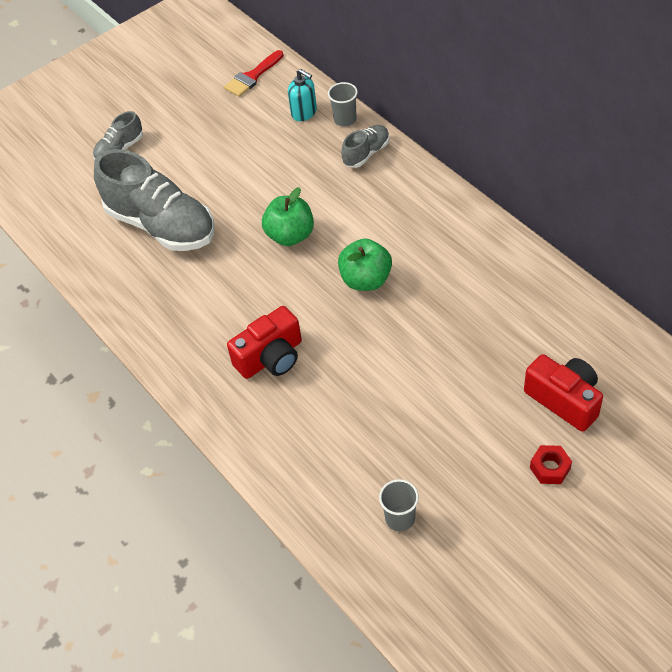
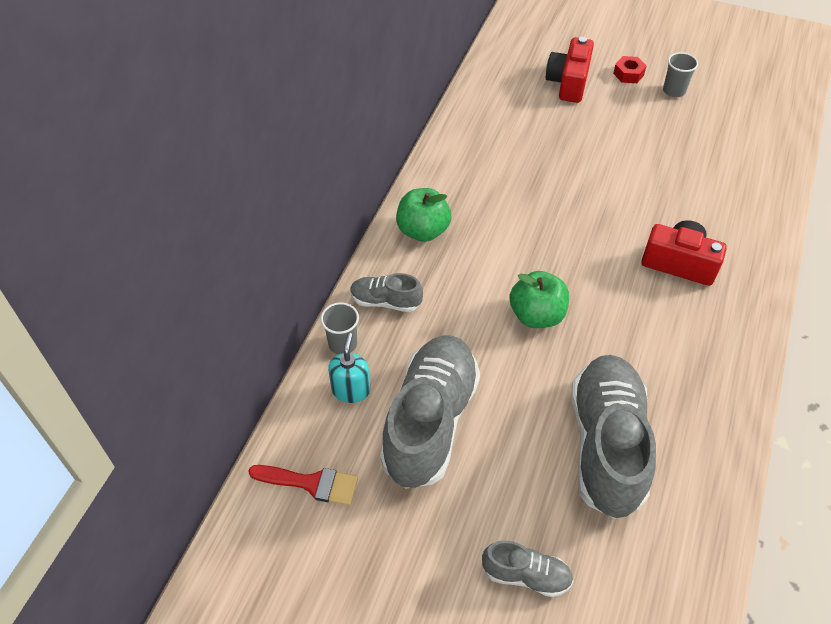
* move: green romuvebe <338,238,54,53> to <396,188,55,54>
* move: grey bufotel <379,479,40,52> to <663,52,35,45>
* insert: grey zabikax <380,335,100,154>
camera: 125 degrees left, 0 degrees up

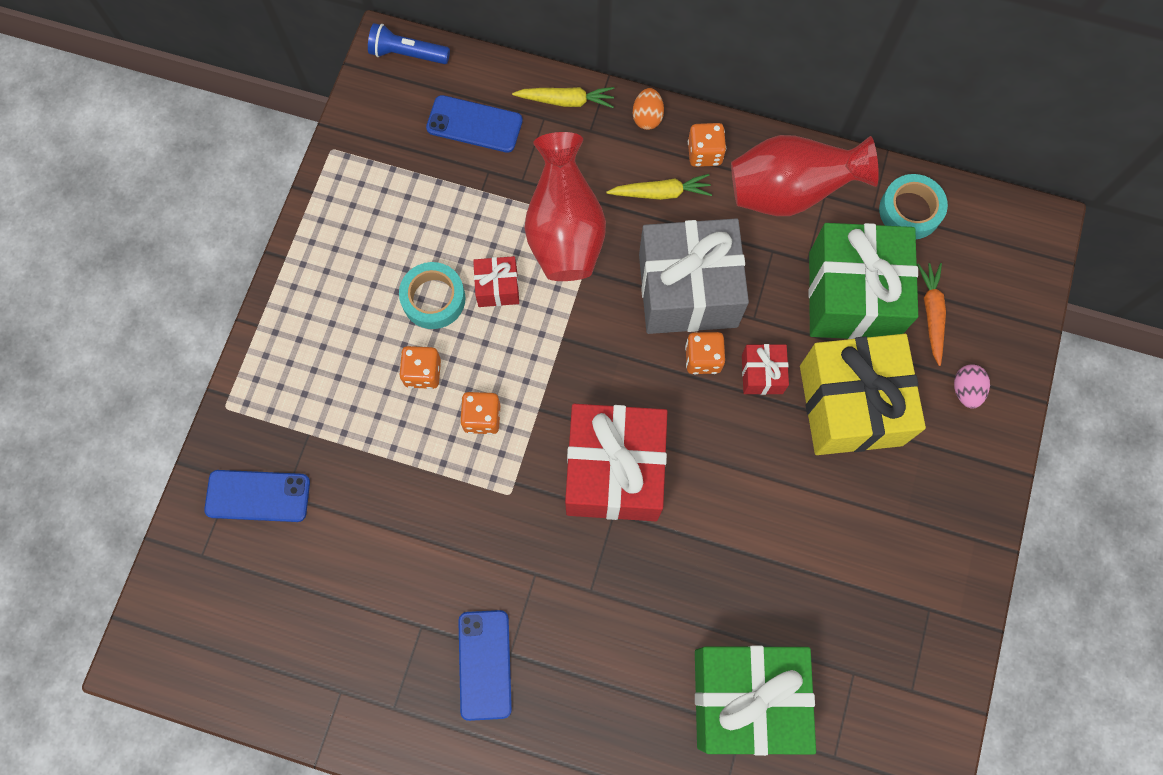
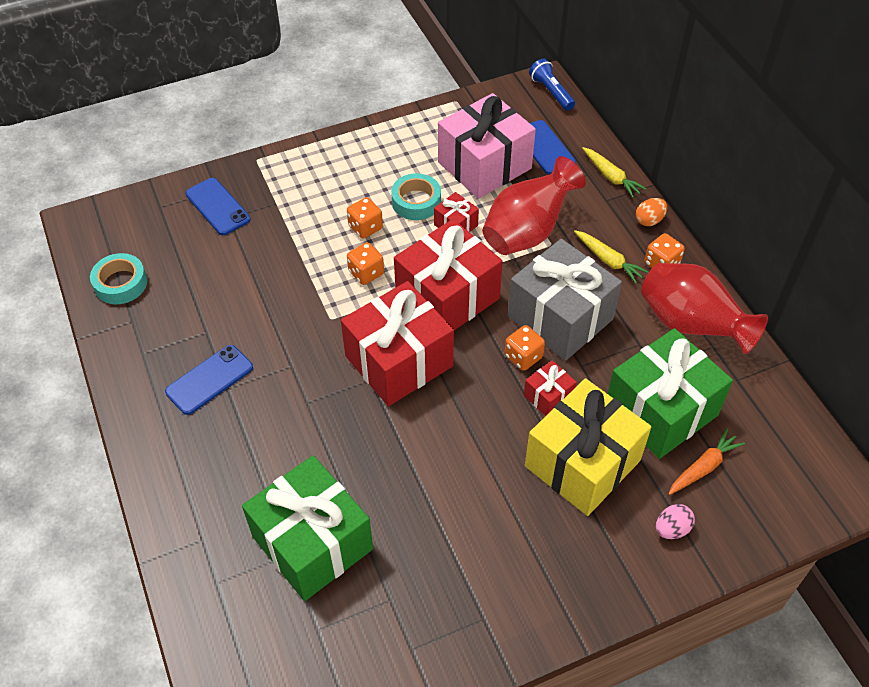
* move: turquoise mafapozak <879,174,69,65> to <90,253,57,51>
* insert: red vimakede <394,219,109,111>
* insert: pink vimakede <438,93,98,106>
camera: 50 degrees right, 20 degrees down

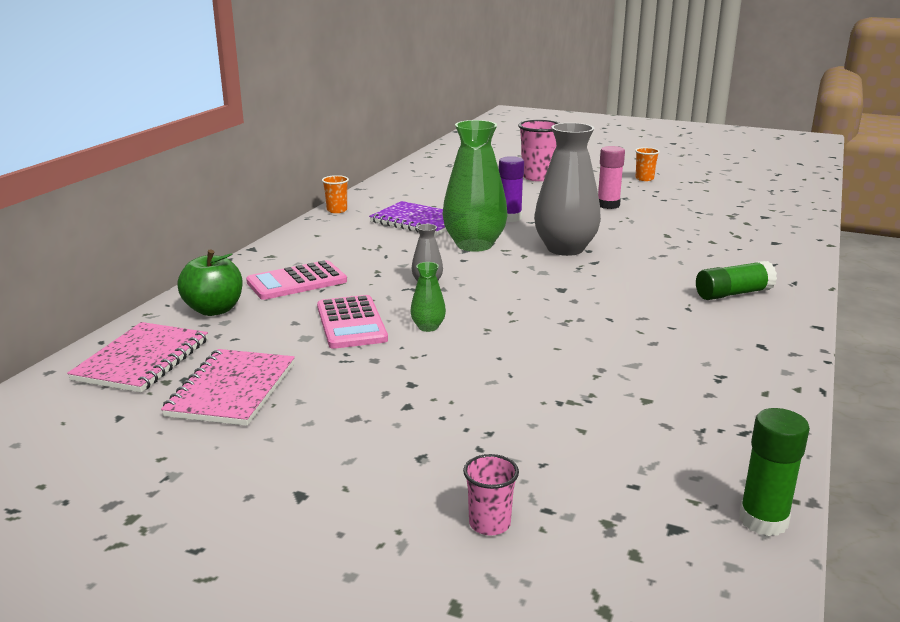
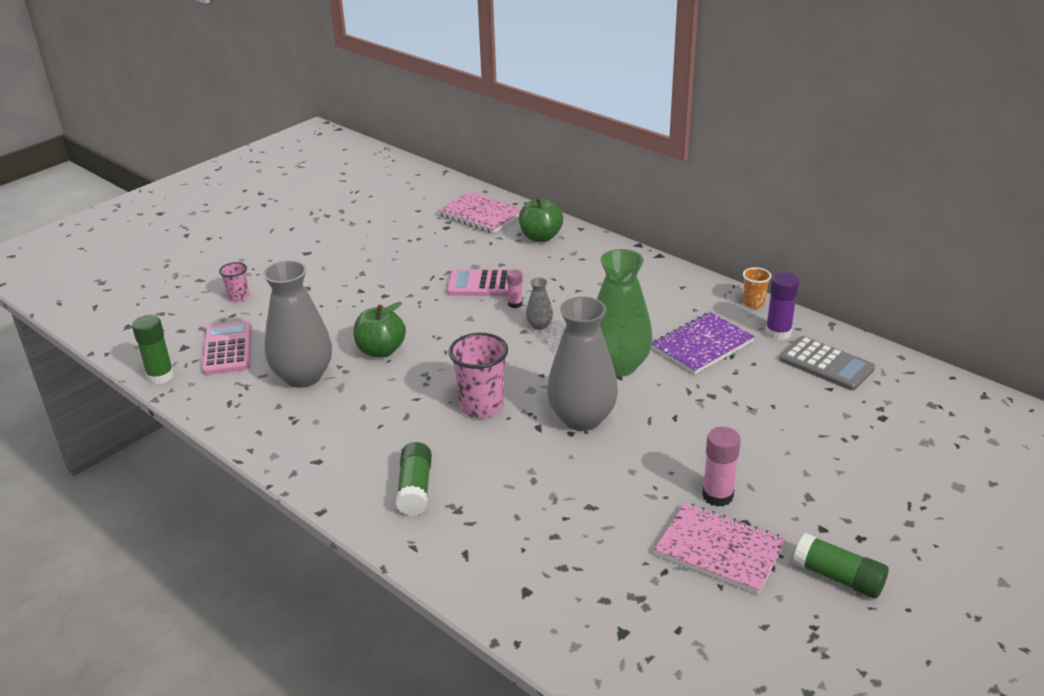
* move: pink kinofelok <161,349,134,77> to <654,503,132,91>
* move: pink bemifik <246,260,101,40> to <202,321,50,54>
* delete: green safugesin <410,262,36,70>
* move: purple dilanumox <499,156,25,66> to <765,272,34,68>
* move: pink bufotel <518,120,41,61> to <449,333,59,85>
* replace: orange bufotel <635,147,25,34> to green dilanumox <793,533,96,65>
* insert: grey safugesin <263,260,69,128>
* insert: green romuvebe <354,302,52,56>
* insert: pink dilanumox <507,269,16,39>
* insert: grey bemifik <779,336,96,54>
camera: 110 degrees right, 10 degrees up

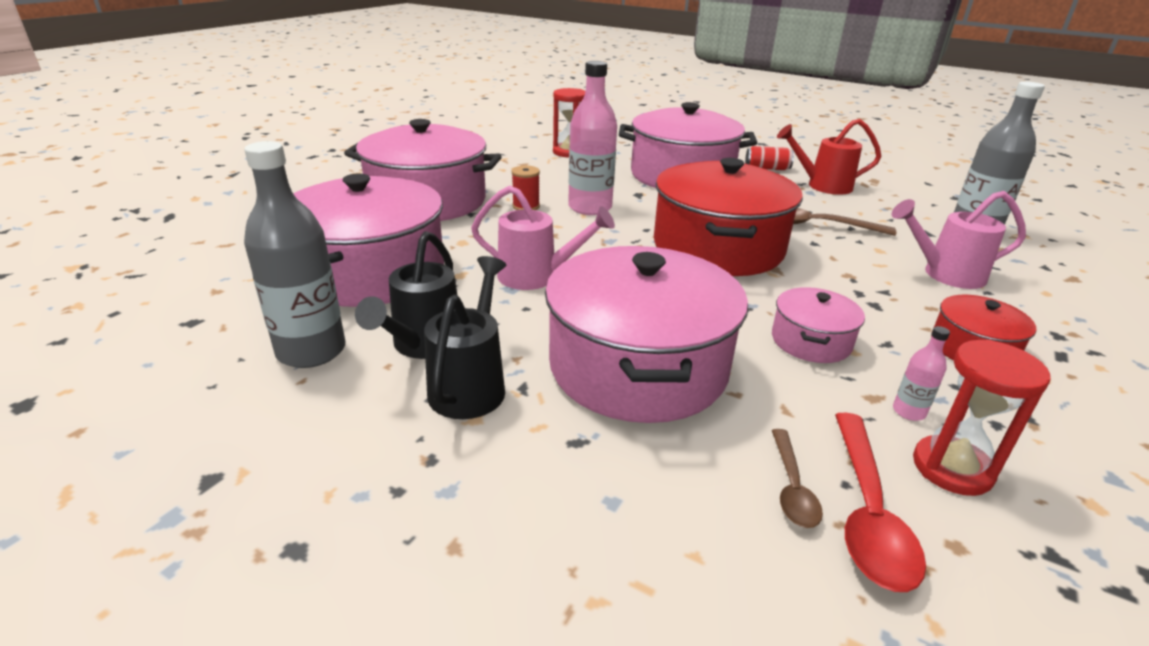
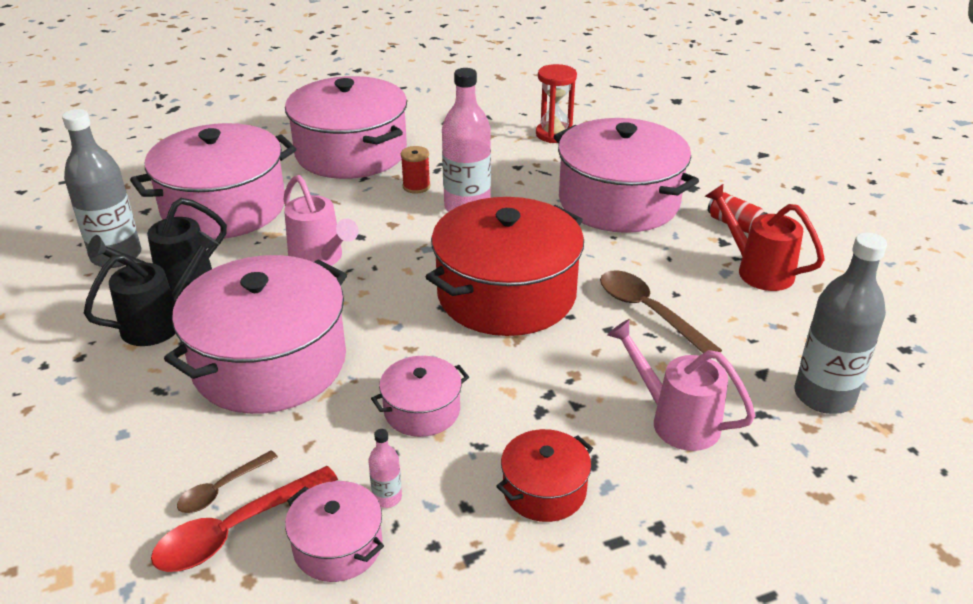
* replace: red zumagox <913,339,138,157> to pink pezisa <285,481,99,101>
camera: 40 degrees right, 5 degrees up

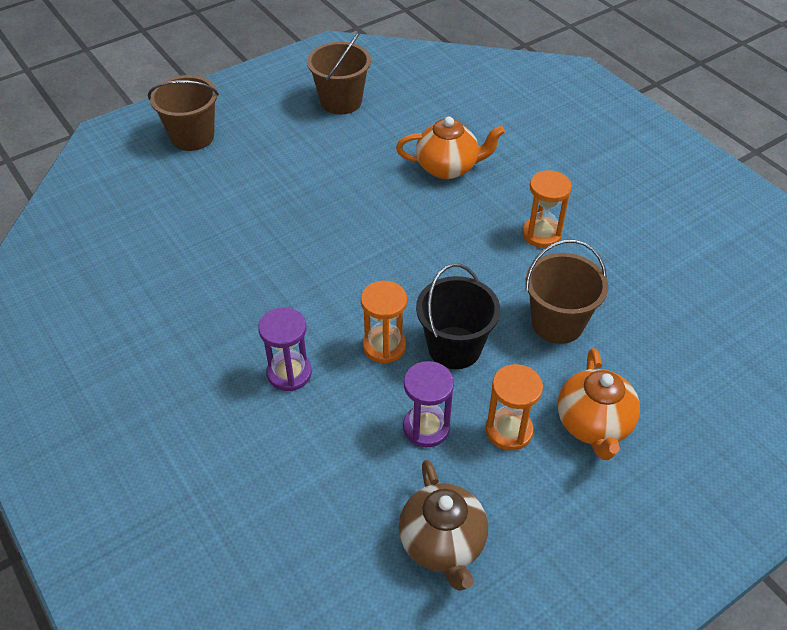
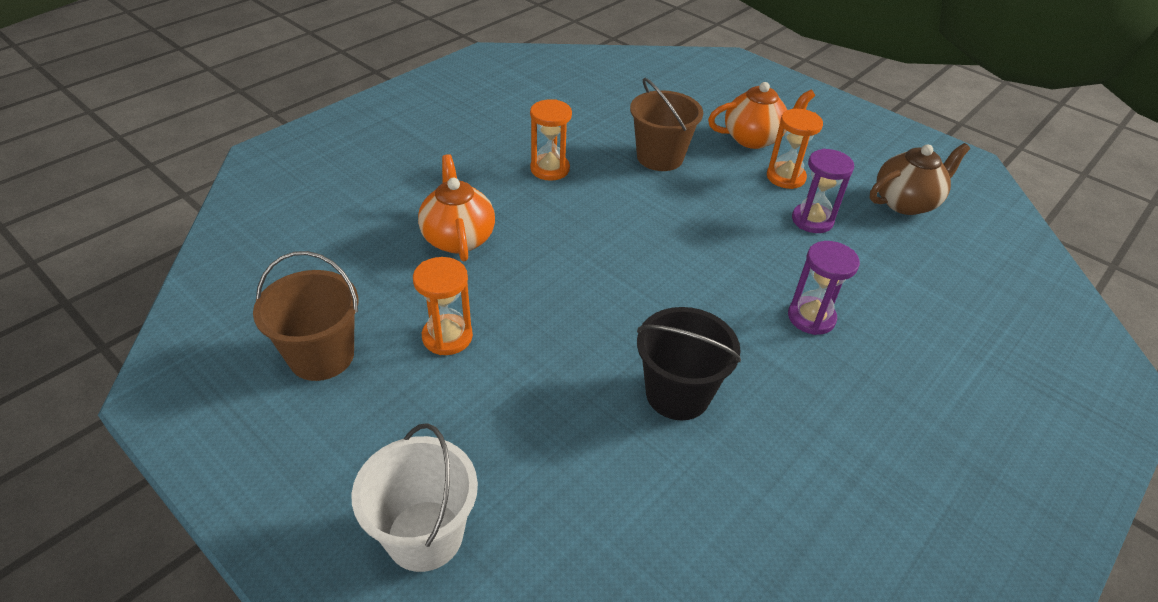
* recolor: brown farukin <148,75,71,76> to white farukin <351,423,127,149>
* move: orange zumagox <361,281,46,83> to <413,257,60,98>
* move: black farukin <416,264,84,105> to <637,307,104,113>
camera: 105 degrees left, 5 degrees down

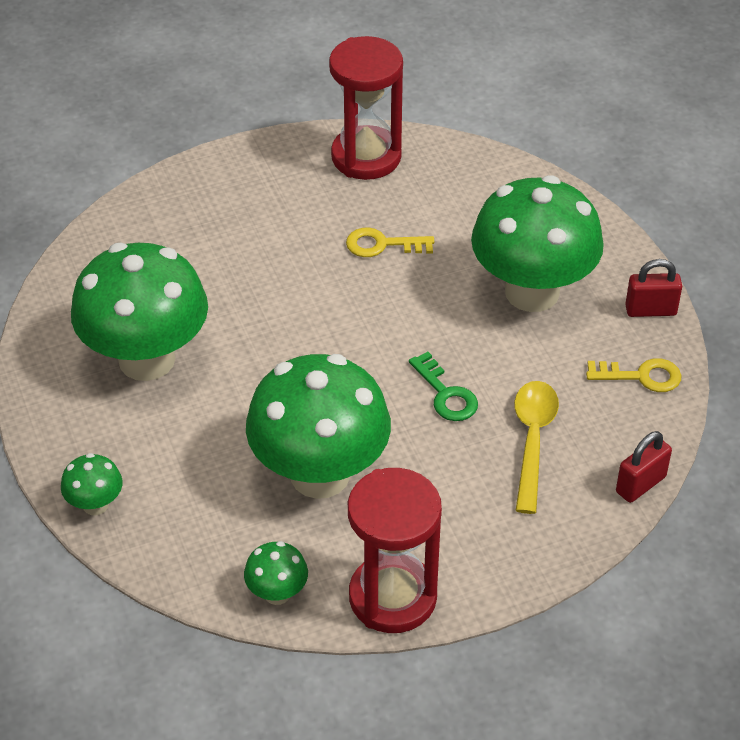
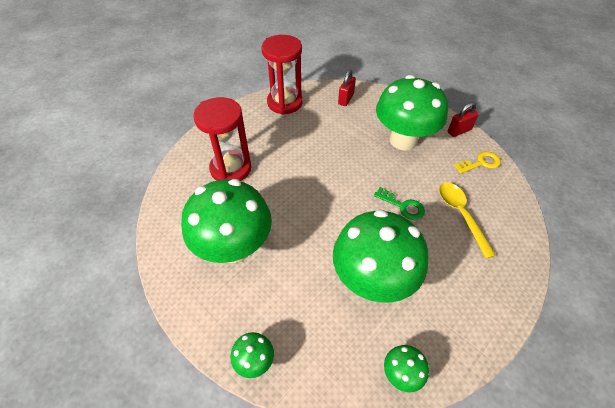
* delete: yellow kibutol <346,228,88,29>
* move: red zumagox <348,468,94,165> to <193,97,58,84>
* move: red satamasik <616,431,56,72> to <338,70,18,36>
camera: 25 degrees left, 5 degrees up

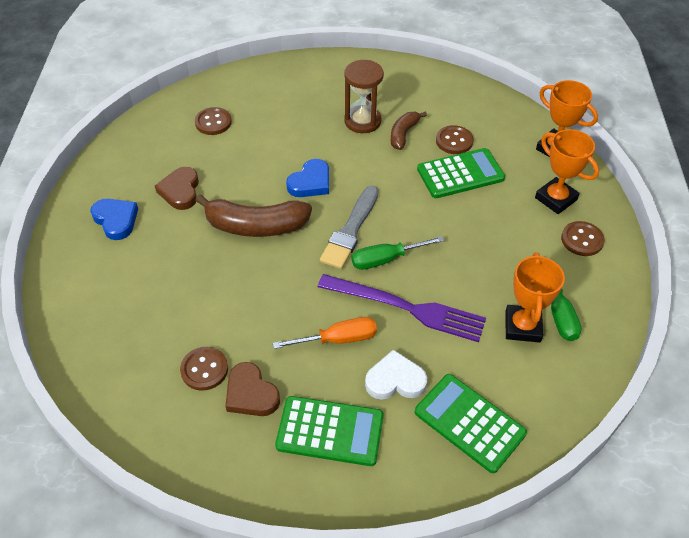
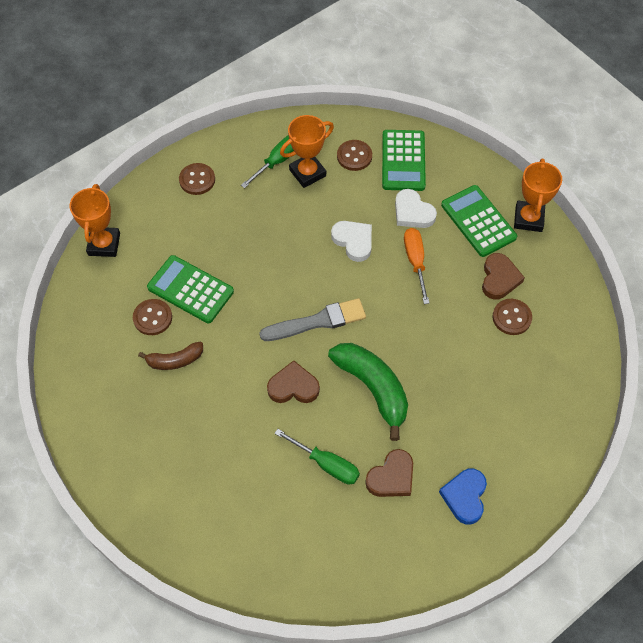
* move: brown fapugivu <195,107,37,28> to <337,140,35,31>
* recolor: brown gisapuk <195,194,117,43> to green gisapuk <328,343,80,98>
* rotate: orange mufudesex <273,317,104,32> = <404,228,25,76> 45 degrees clockwise
* recolor: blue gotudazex <286,159,43,38> to brown gotudazex <267,360,53,43>
* replace: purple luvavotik <317,274,169,68> to white gotudazex <331,221,41,41>
* delete: brown zumagox <344,60,40,73>
* move: green mufudesex <351,236,93,34> to <274,429,86,55>
* move: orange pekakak <535,129,64,85> to <514,159,48,73>
camera: 130 degrees left, 10 degrees up

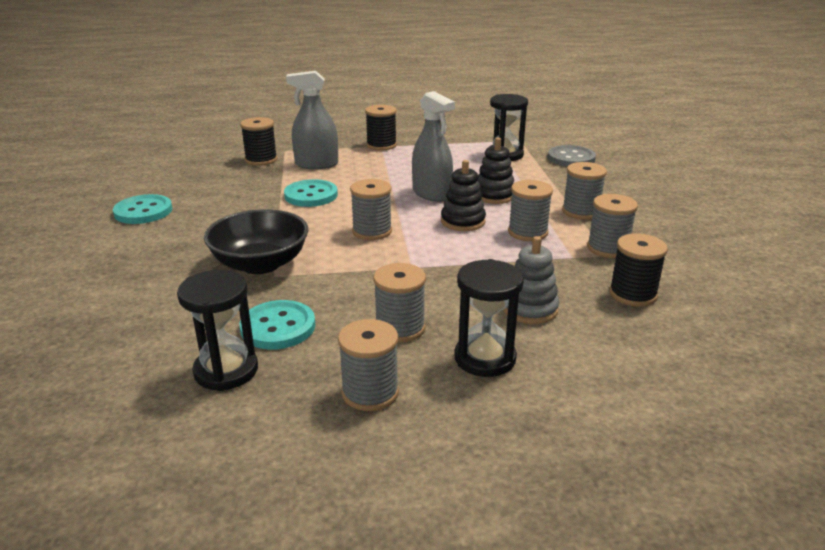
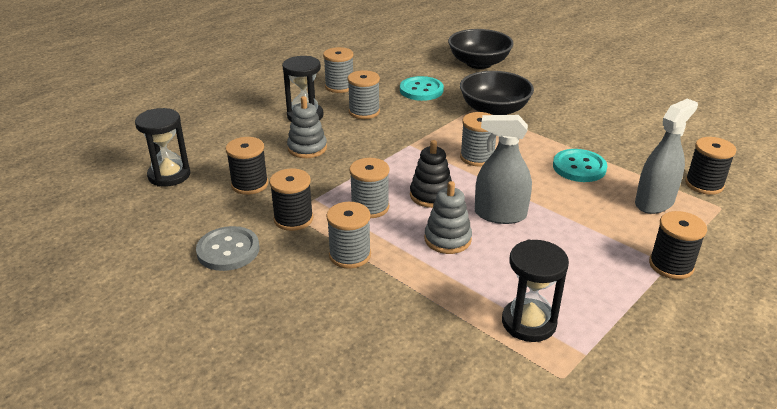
* delete: turquoise fapugivu <113,194,59,30>
* move: black zumagox <177,270,81,121> to <135,108,55,79>
* recolor: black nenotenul <477,138,37,66> to grey nenotenul <424,181,48,73>
* move: grey fapugivu <548,145,48,22> to <196,226,63,45>
* recolor: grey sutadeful <587,194,51,64> to black sutadeful <269,168,44,63>
* insert: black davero <448,29,66,40>
camera: 140 degrees right, 5 degrees up

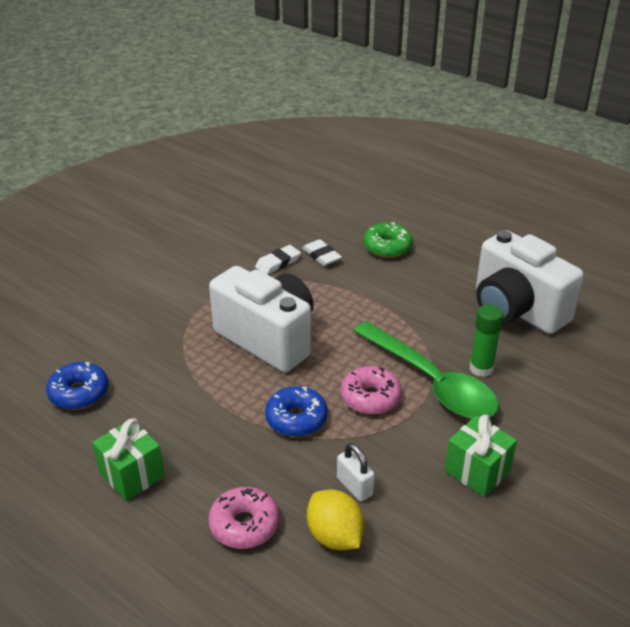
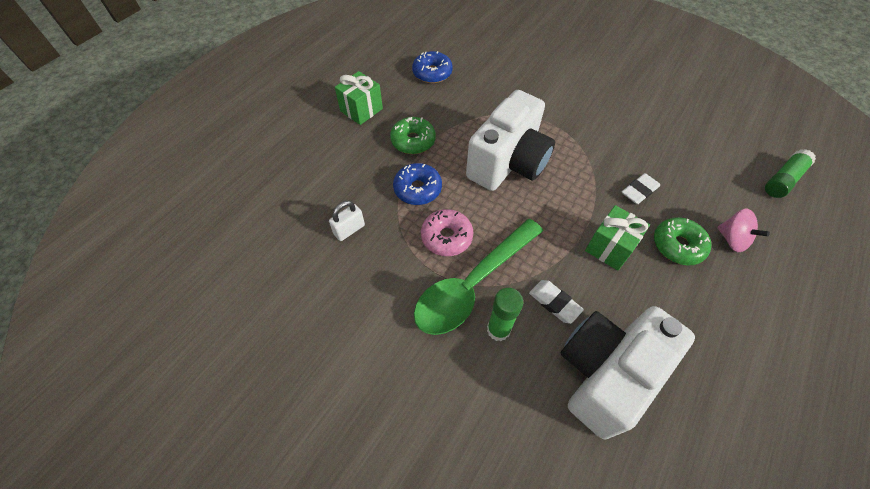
* delete: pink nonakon <208,487,71,62>
* move: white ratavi <255,245,46,30> to <529,280,55,44>
* delete: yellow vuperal <307,490,57,60>
* move: green vimakede <445,415,72,82> to <585,205,65,66>
* insert: green nonakon <390,117,46,37>
* insert: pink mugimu <717,209,53,43>
* insert: green dilanumox <765,149,51,49>
camera: 85 degrees right, 20 degrees up

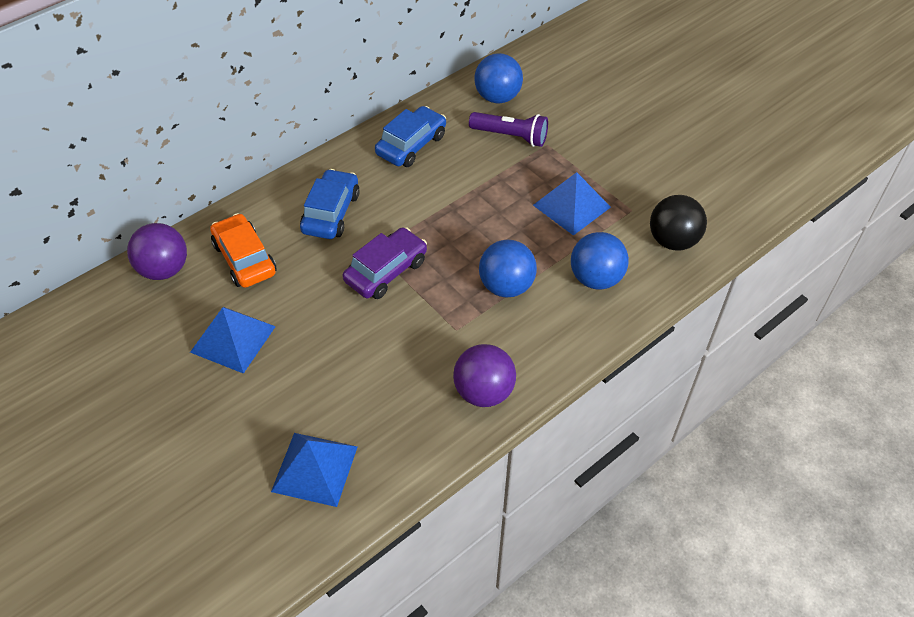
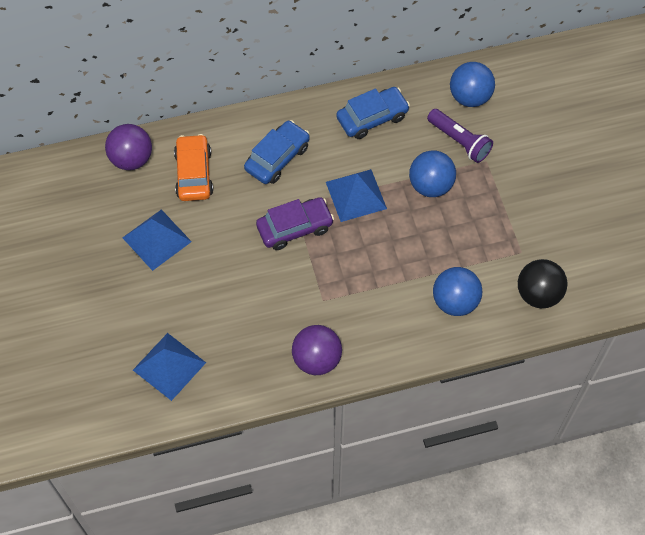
* move: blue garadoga <479,240,58,57> to <409,150,47,47>
* move: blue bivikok <533,172,78,64> to <326,169,61,53>
camera: 25 degrees right, 10 degrees up

